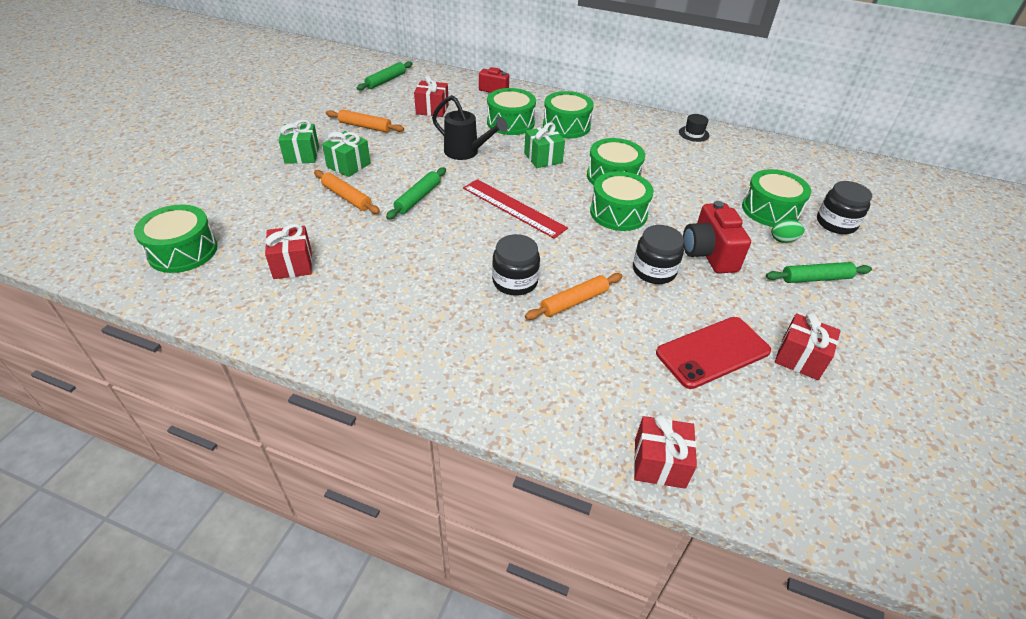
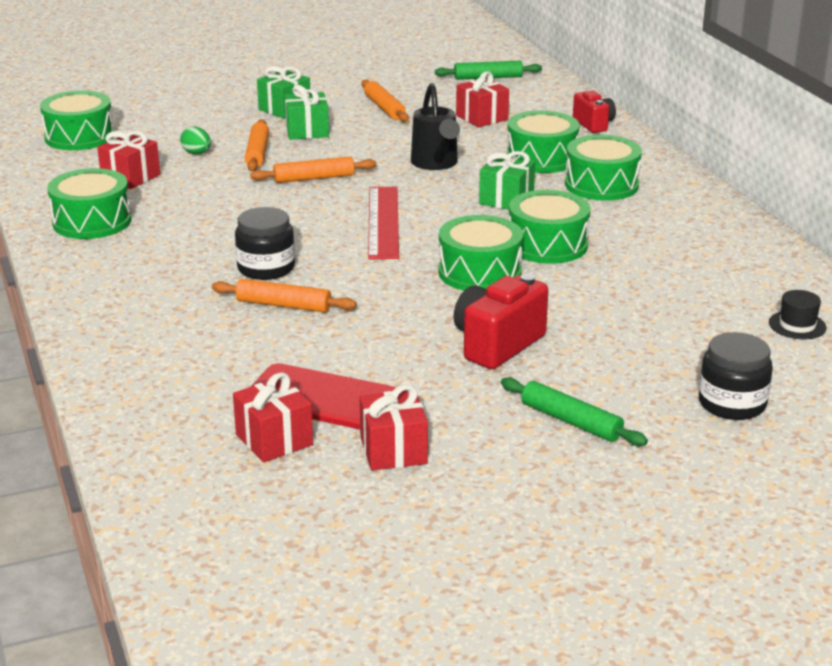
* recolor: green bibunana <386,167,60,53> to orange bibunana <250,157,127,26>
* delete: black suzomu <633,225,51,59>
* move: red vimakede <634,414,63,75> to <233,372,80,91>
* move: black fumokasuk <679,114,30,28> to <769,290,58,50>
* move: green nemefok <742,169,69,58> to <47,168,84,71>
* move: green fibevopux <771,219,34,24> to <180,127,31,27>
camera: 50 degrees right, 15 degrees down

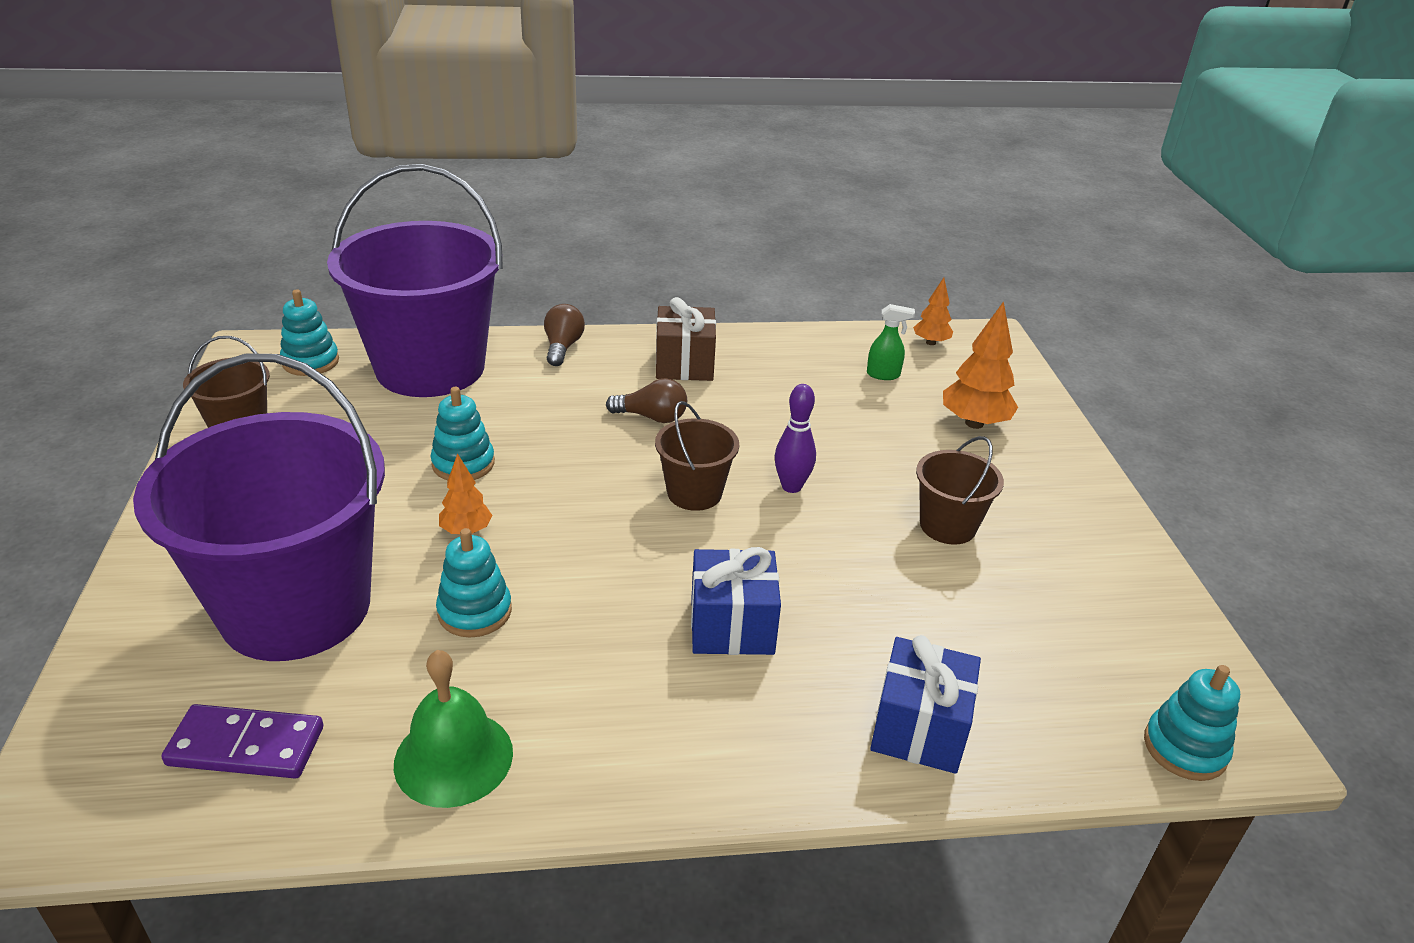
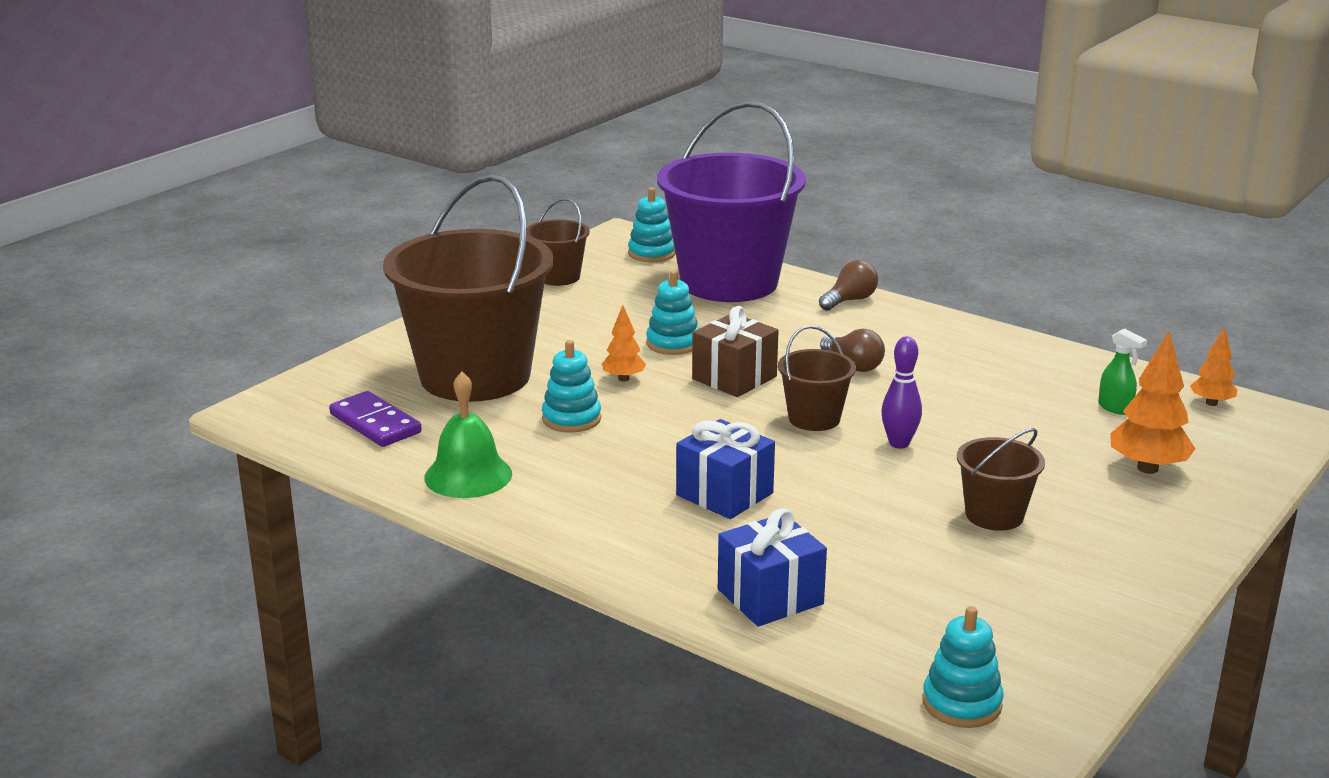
* recolor: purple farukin <133,353,252,308> to brown farukin <383,174,170,228>
* move: brown vimakede <656,297,60,84> to <692,306,87,91>
camera: 45 degrees right, 10 degrees down

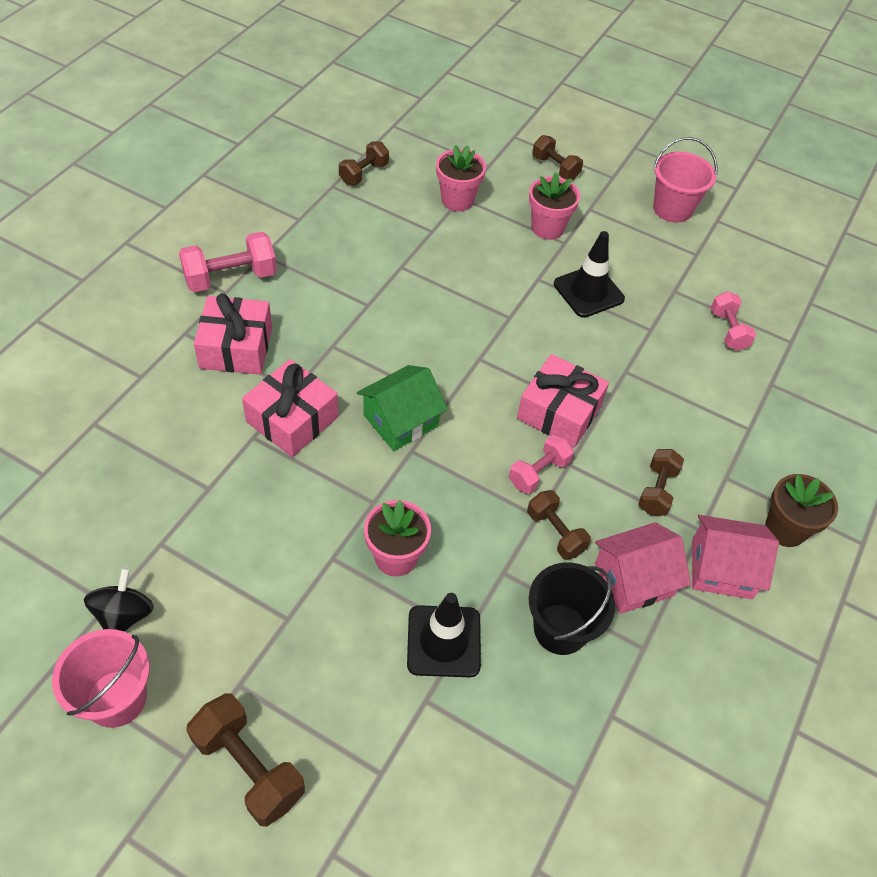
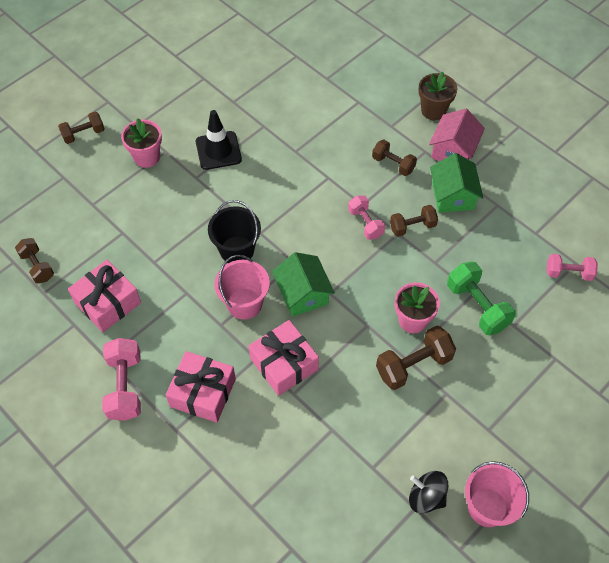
* move: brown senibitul <186,693,119,134> to <376,325,80,65>
* replace: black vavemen <407,593,74,84> to green senibitul <447,261,69,74>
* delete: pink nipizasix <436,145,50,67>
* move: pink vimakede <517,354,92,94> to <68,260,73,72>
* move: black farukin <529,563,86,92> to <208,200,53,63>
* recolor: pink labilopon <595,522,96,92> to green labilopon <430,153,53,60>
* move: pink farukin <653,137,65,86> to <214,255,56,65>
* move: pink senibitul <711,291,45,60> to <547,254,51,27>
camera: 70 degrees left, 5 degrees up

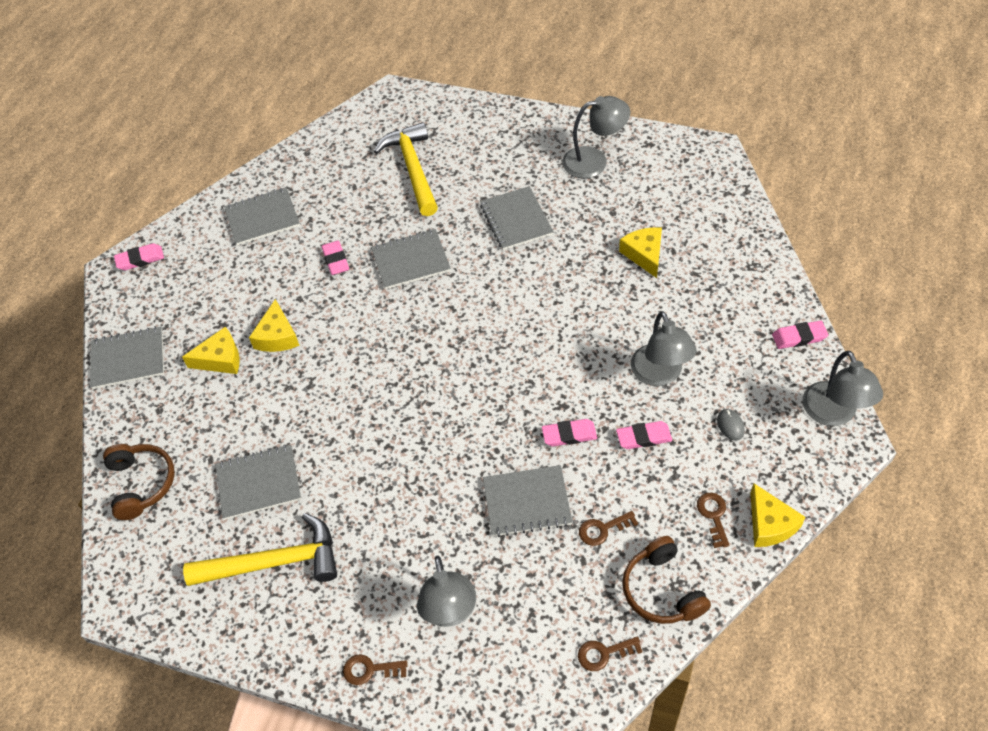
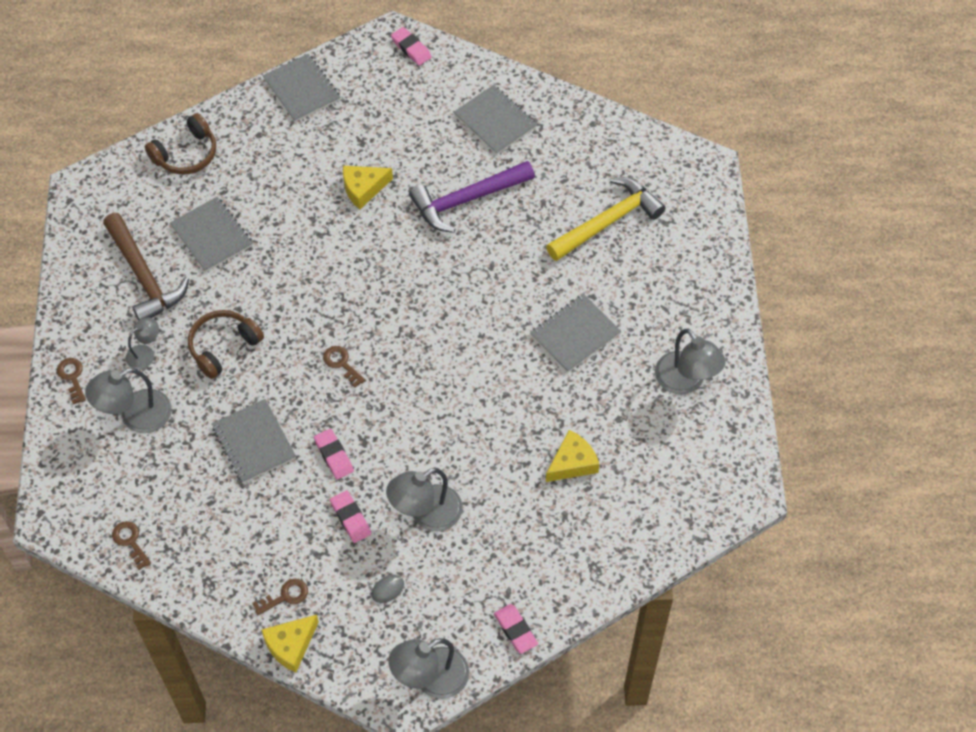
* delete: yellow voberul <182,327,58,47>
* recolor: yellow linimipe <183,513,154,73> to brown linimipe <103,213,86,108>
* replace: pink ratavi <321,240,28,35> to purple linimipe <409,161,126,72>
* delete: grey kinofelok <371,229,80,60>
* move: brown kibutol <579,511,59,35> to <323,346,42,42>
* move: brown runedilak <622,536,89,88> to <188,310,76,69>
* insert: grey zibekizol <126,317,33,53>
camera: 65 degrees right, 5 degrees up

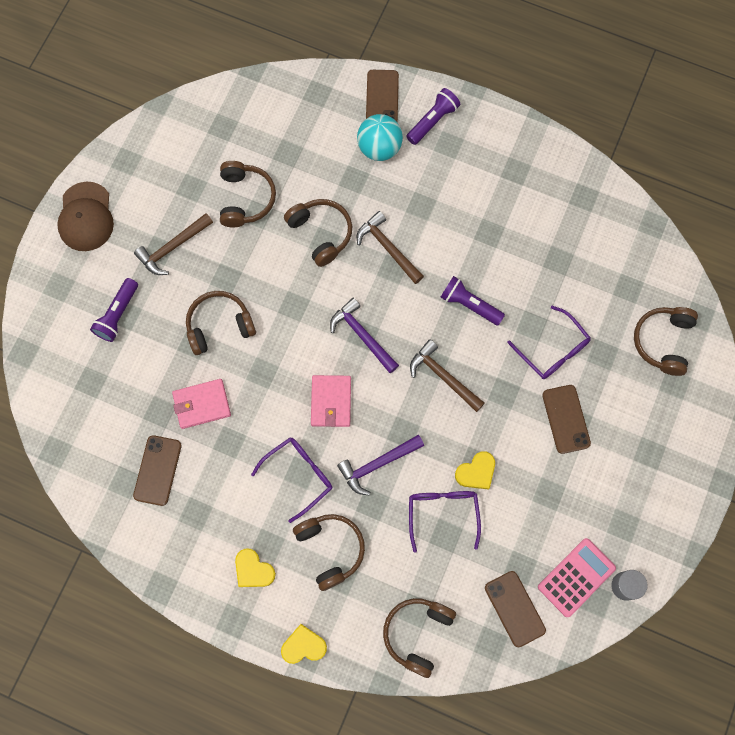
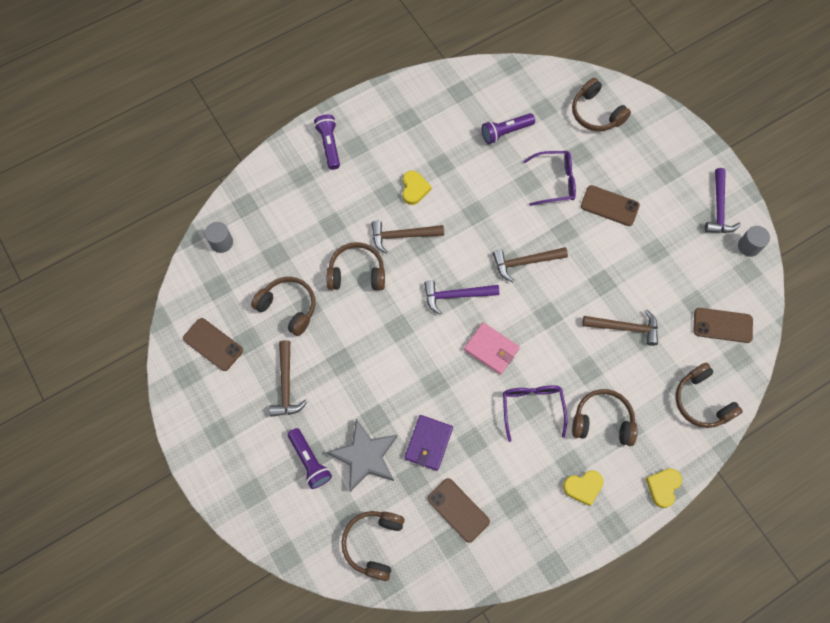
* delete: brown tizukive <57,182,57,69>
* recolor: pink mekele <172,379,59,50> to purple mekele <404,415,49,56>
* move: brown runedilak <186,291,70,64> to <341,511,64,70>
* move: purple linimipe <337,435,87,60> to <705,168,36,65>
* delete: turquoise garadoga <357,114,46,47>
* move: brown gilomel <366,70,33,52> to <183,318,60,53>
* replace: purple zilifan <409,491,72,62> to brown linimipe <582,309,76,37>
* move: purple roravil <440,276,65,50> to <482,113,53,31>
* move: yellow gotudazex <455,451,40,39> to <403,171,29,34>
* delete: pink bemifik <538,538,78,79>
* insert: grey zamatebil <205,222,28,31>
* insert: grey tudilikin <327,419,70,73>
camera: 55 degrees left, 5 degrees down

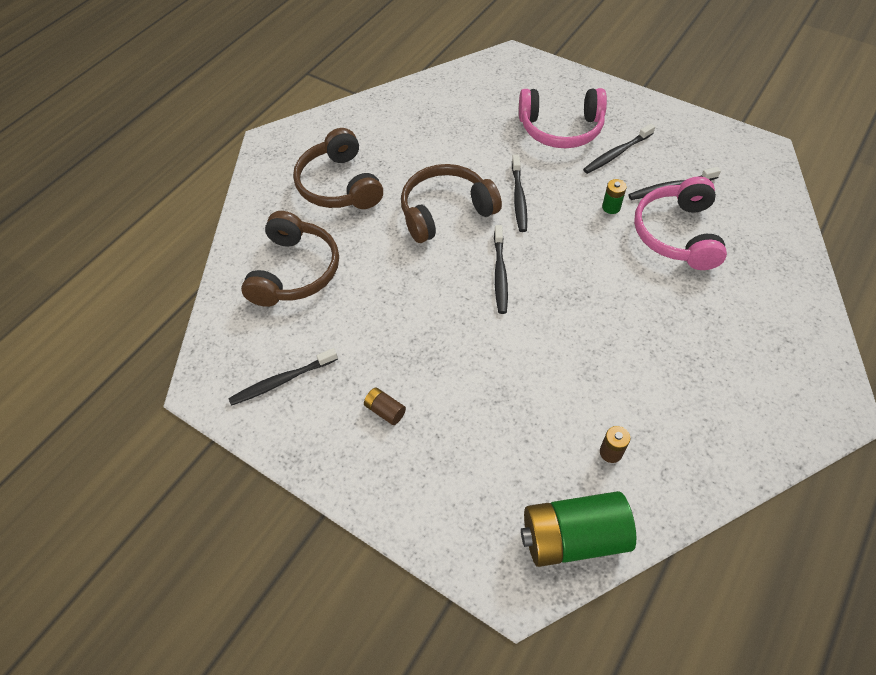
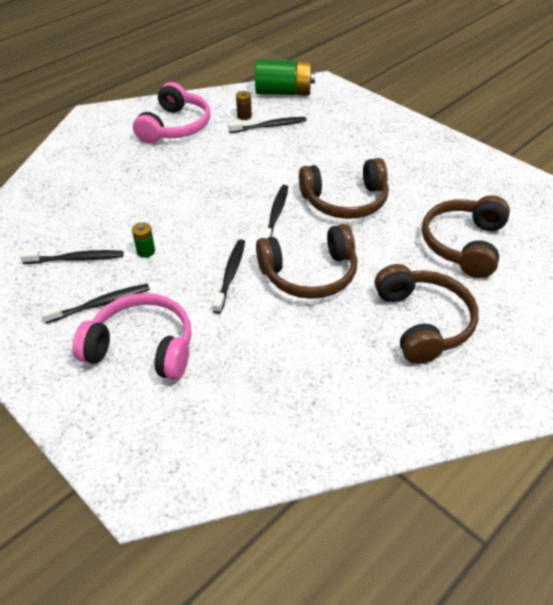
* move: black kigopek <228,348,110,58> to <228,117,79,16>
* delete: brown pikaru <364,387,42,38>
* move: pink runedilak <634,176,93,94> to <133,82,77,62>
* insert: brown runedilak <299,158,90,61>
camera: 170 degrees left, 10 degrees down

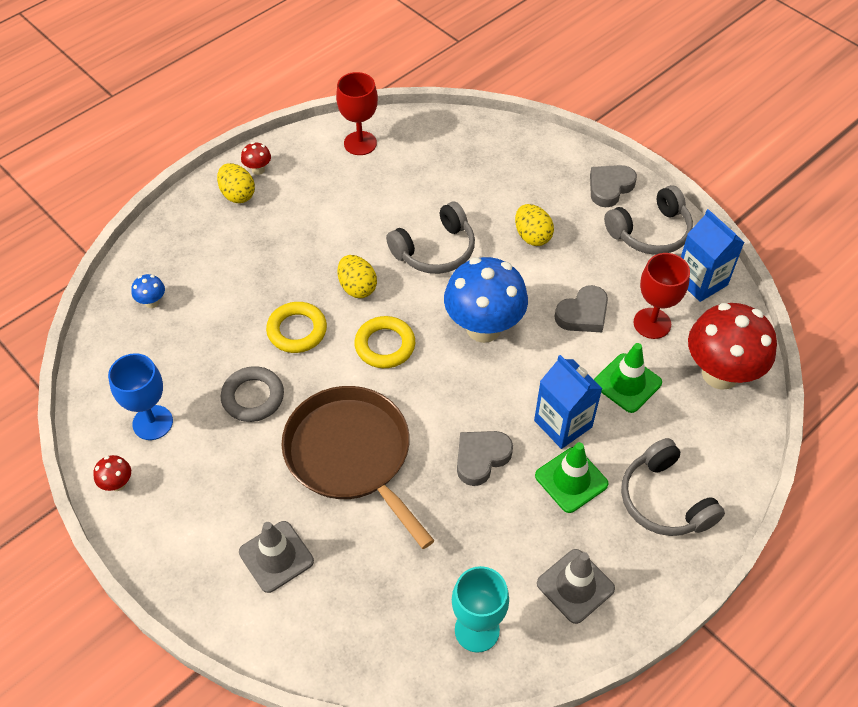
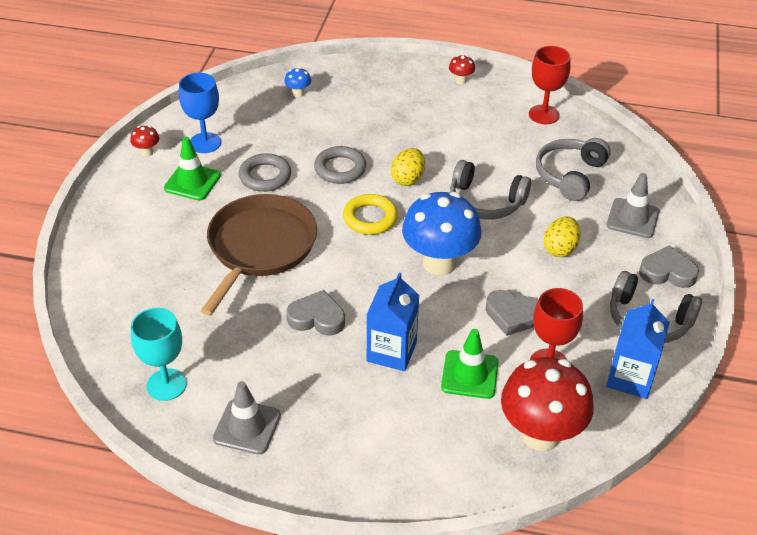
* delete: yellow fibevopux <217,163,38,40>
* move: grey vavemen <239,521,75,72> to <607,173,52,65>
* recolor: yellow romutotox <266,302,61,51> to grey romutotox <314,146,52,38>
* move: green vavemen <535,442,73,71> to <164,137,57,64>
* move: grey runedilak <621,438,104,98> to <536,138,75,63>
camera: 55 degrees right, 10 degrees down

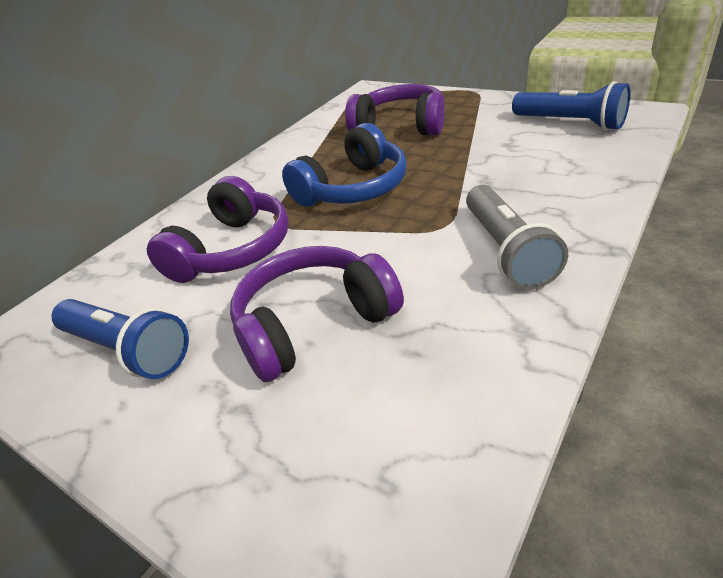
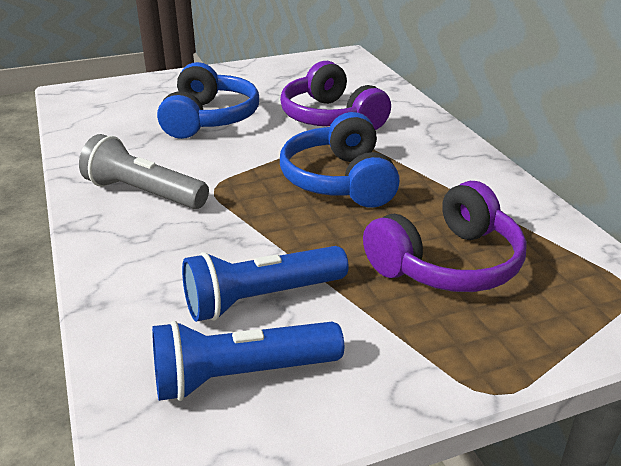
* move: blue roravil <52,299,137,80> to <182,246,167,76>
* recolor: purple runedilak <230,246,174,136> to blue runedilak <157,62,102,77>
camera: 120 degrees right, 5 degrees down

